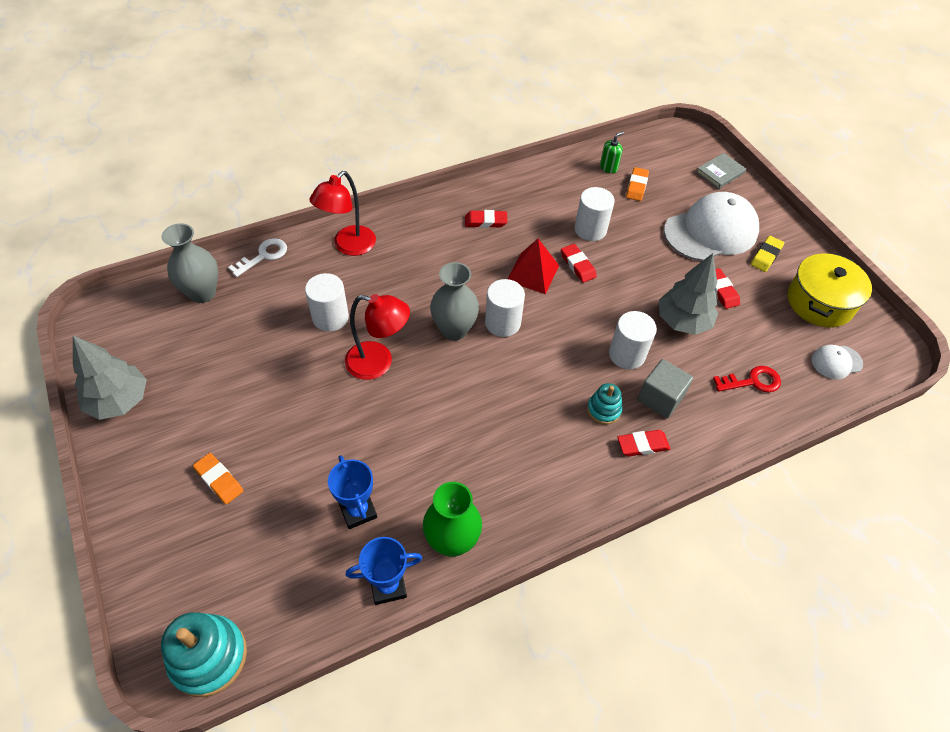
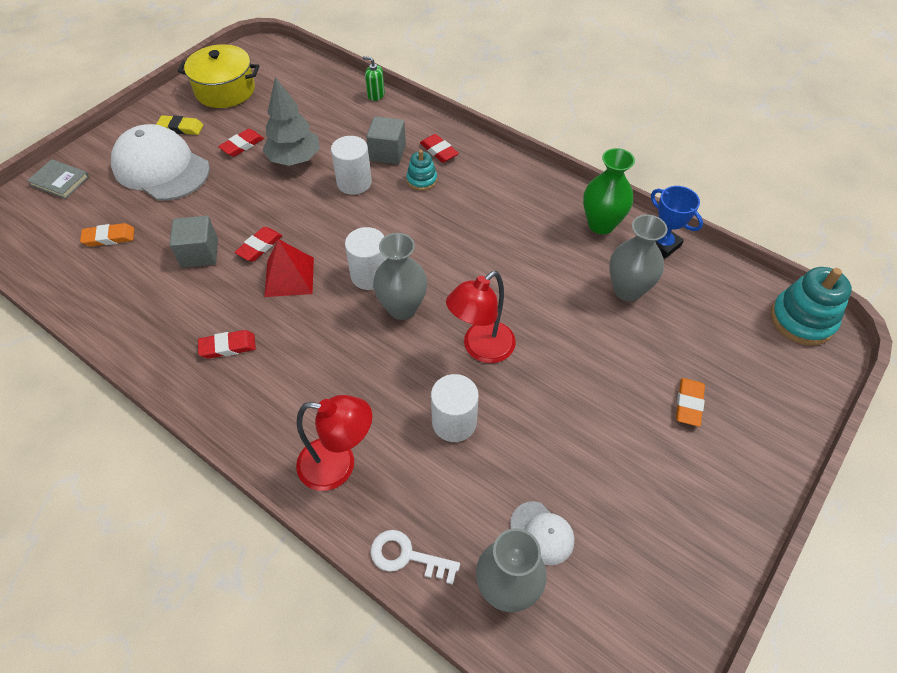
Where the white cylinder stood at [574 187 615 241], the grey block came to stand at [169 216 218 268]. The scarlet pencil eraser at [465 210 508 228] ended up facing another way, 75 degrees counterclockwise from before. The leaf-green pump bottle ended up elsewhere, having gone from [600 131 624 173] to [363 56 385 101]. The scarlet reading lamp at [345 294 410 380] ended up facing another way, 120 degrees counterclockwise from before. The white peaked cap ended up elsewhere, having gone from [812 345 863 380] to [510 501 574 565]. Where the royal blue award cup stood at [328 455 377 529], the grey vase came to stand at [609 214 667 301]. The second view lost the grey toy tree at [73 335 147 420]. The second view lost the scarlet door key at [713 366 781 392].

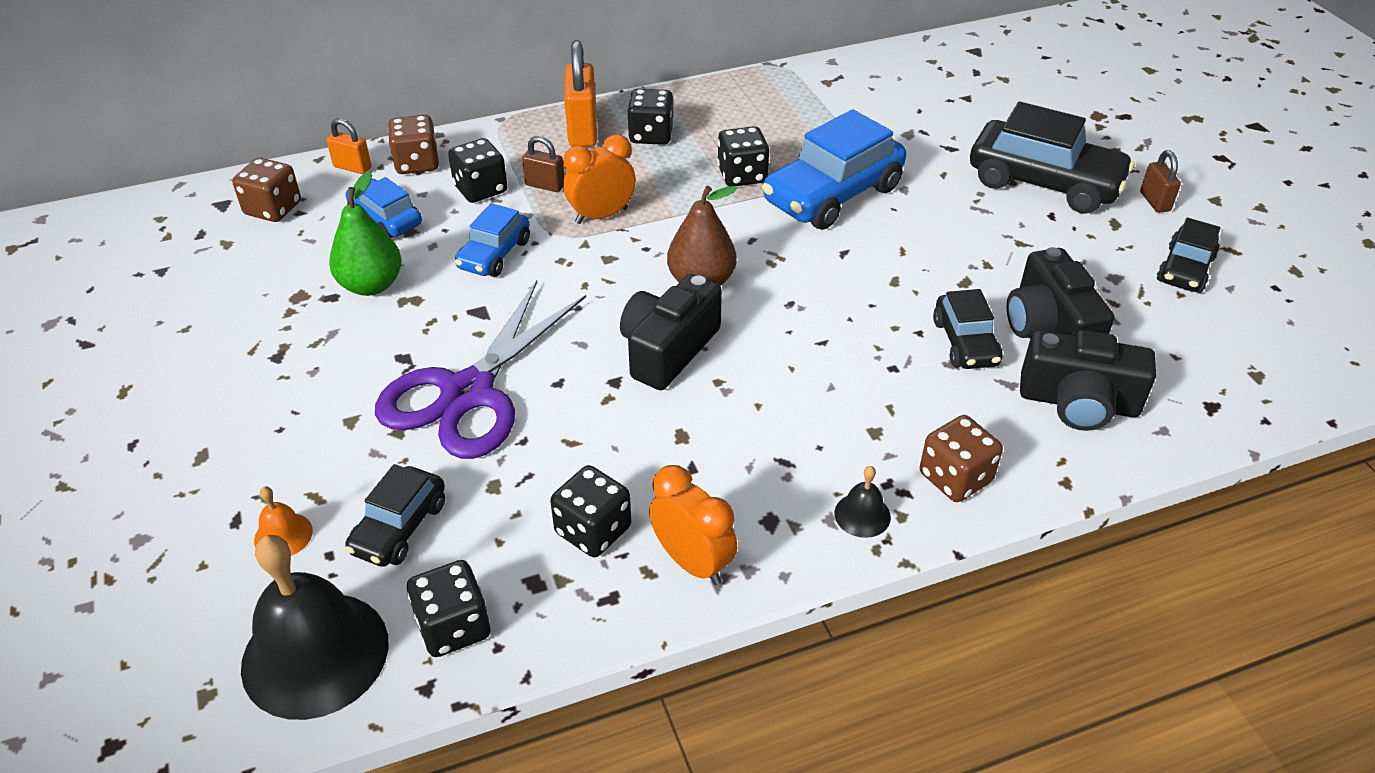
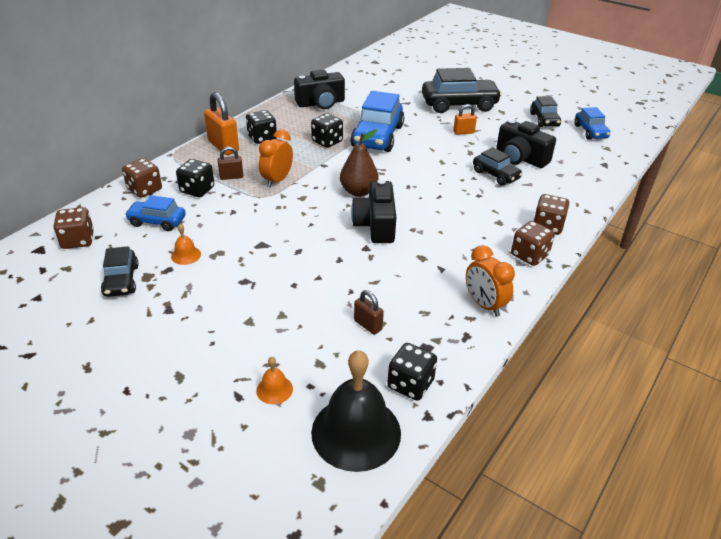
The ebony car ended up elsewhere, having gone from [345 464 445 567] to [101 247 139 297]. Where the leaf-green pear fruit stood at [329 171 402 296], the orange bell came to stand at [171 224 201 265]. The ebony photo camera ended up elsewhere, having gone from [1020 330 1156 431] to [294 70 345 109]. The russet small lock ended up elsewhere, having gone from [1140 150 1181 213] to [354 290 384 335]. The orange small lock ended up elsewhere, having gone from [326 118 371 174] to [453 104 477 135]. The orange bedside clock at [649 465 737 585] ended up facing another way, 135 degrees counterclockwise from before. Where the ebony bell stood at [834 466 891 538], the russet game die came to stand at [511 221 555 266]. The royal blue car ended up elsewhere, having gone from [455 203 530 277] to [574 107 611 140]. The second view lost the violet pair of scissors at [375 280 586 459]. The second view lost the ebony game die at [550 465 631 557].

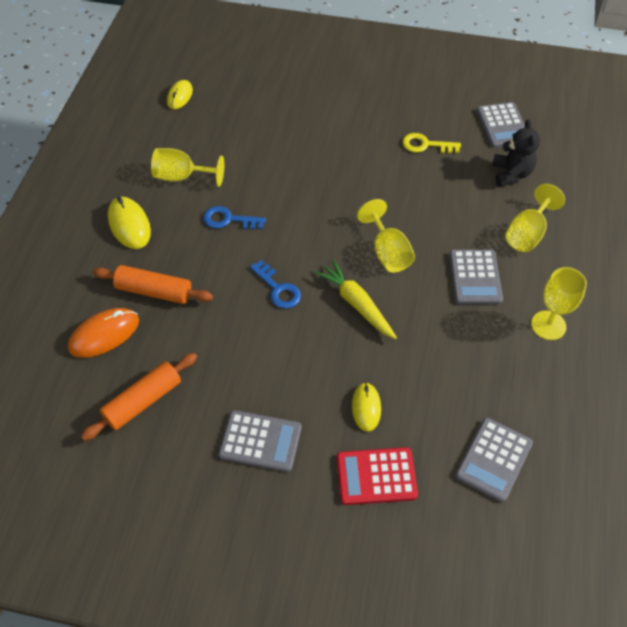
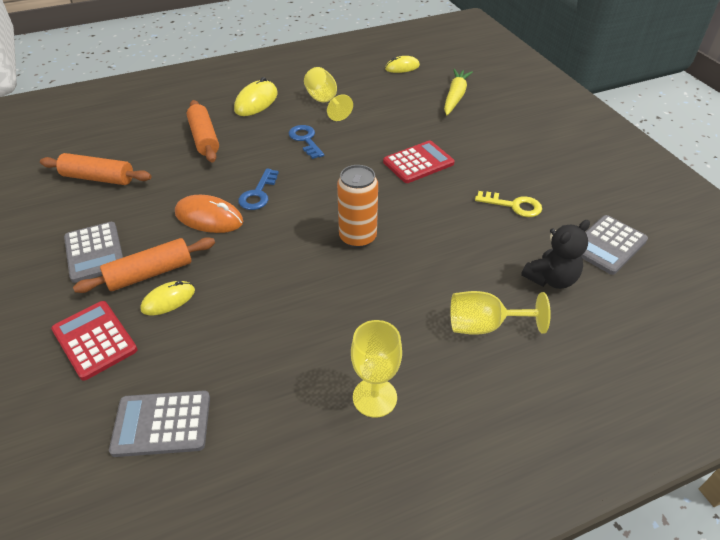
The second view gained the orange rolling pin at [73 237 215 293]. The orange computer mouse ended up elsewhere, having gone from [68 308 139 358] to [175 195 243 233]. Where the golden goblet stood at [357 199 415 273], the orange tin came to stand at [337 165 378 248]. The second view gained the scarlet calculator at [383 140 455 183]. The golden toy carrot ended up elsewhere, having gone from [315 260 397 339] to [444 69 473 115]. The golden door key at [402 133 461 153] ended up facing another way, 135 degrees clockwise from before. The second view lost the grey calculator at [449 249 503 304].

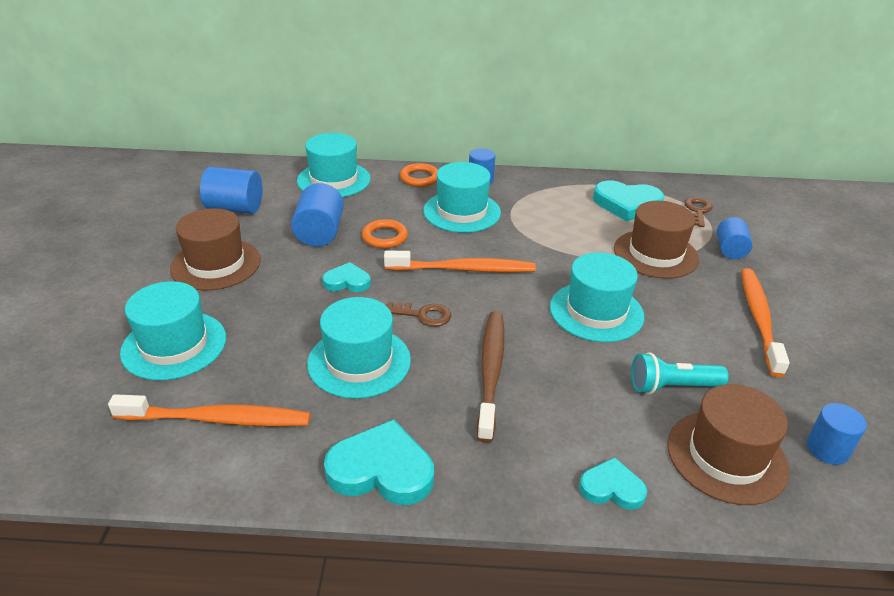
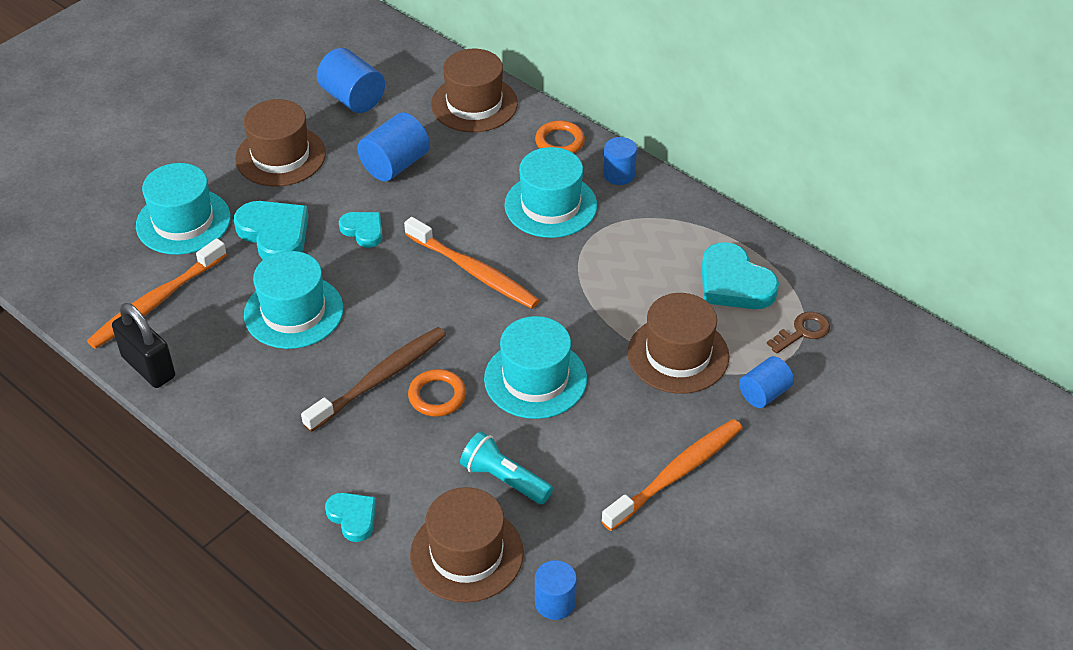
The orange dental brush at [108 394 311 427] ended up facing another way, 90 degrees clockwise from before. The second view gained the ebony small lock at [112 303 175 388]. The teal heart ended up elsewhere, having gone from [324 419 434 505] to [234 201 309 260]. The orange torus ended up elsewhere, having gone from [362 219 408 248] to [408 369 466 417]. What was the teal hat at [297 133 371 197] turned into the russet hat at [431 49 518 132]. The second view lost the russet door key at [387 302 451 327].

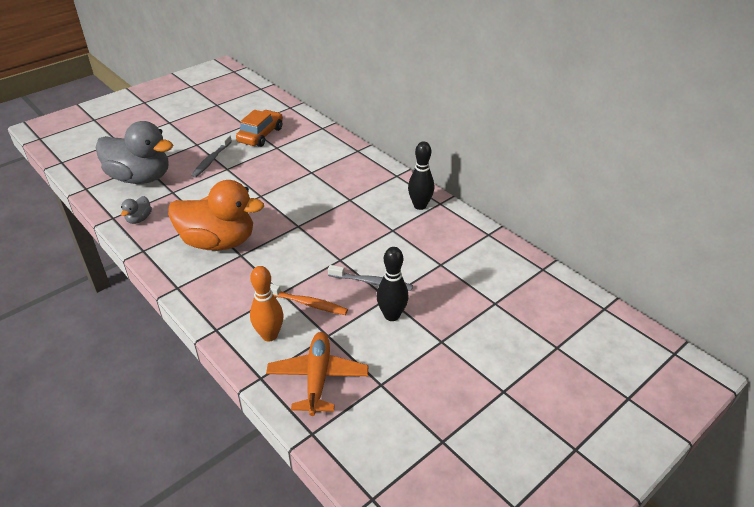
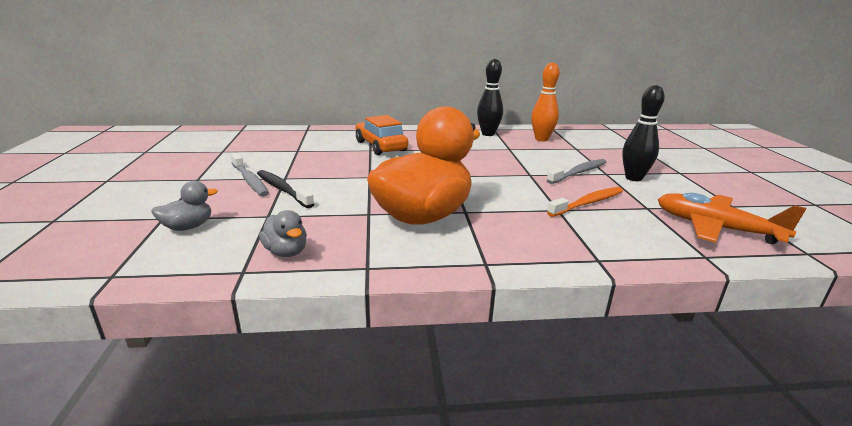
The size of the grey toy duck at [95 121 173 184] changed by a factor of 0.41. The second view gained the ebony dental brush at [257 170 314 208]. The orange car ended up elsewhere, having gone from [236 110 283 147] to [356 115 408 155]. The orange tenpin ended up elsewhere, having gone from [250 266 283 341] to [531 62 560 141].

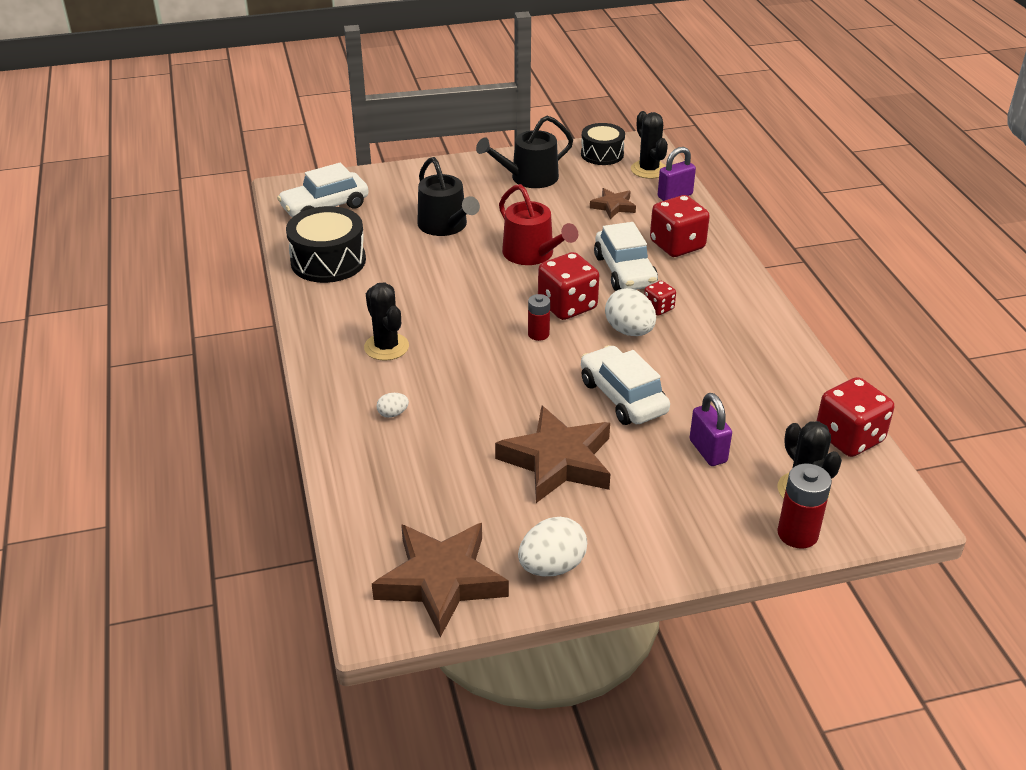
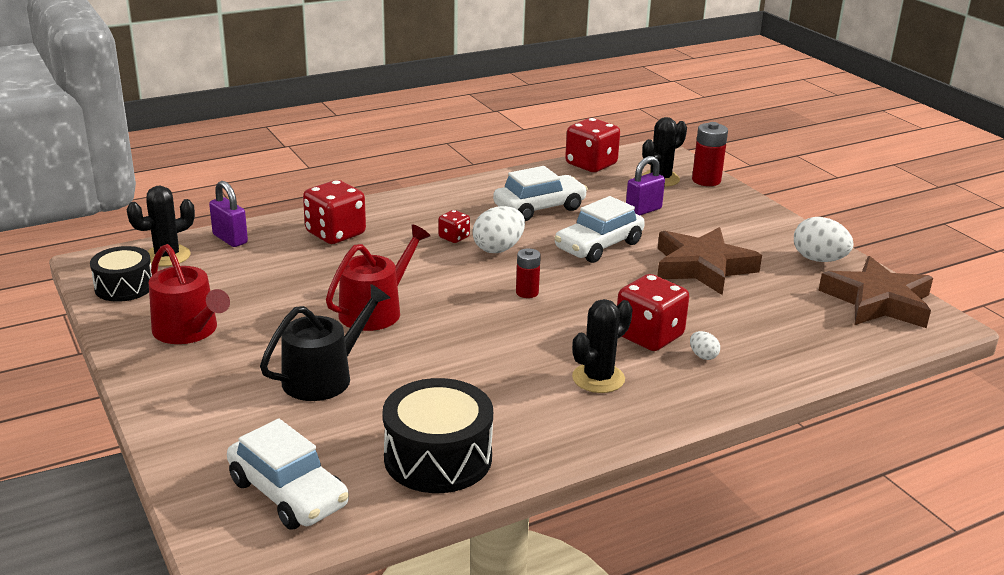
What was the ebony watering pot at [476 116 573 188] turned into the scarlet watering pot at [149 244 230 344]. The white car ended up elsewhere, having gone from [594 222 658 291] to [493 166 588 221]. The scarlet game die ended up elsewhere, having gone from [538 252 599 320] to [617 274 689 351]. The second view lost the russet five-pointed star at [590 188 636 219].

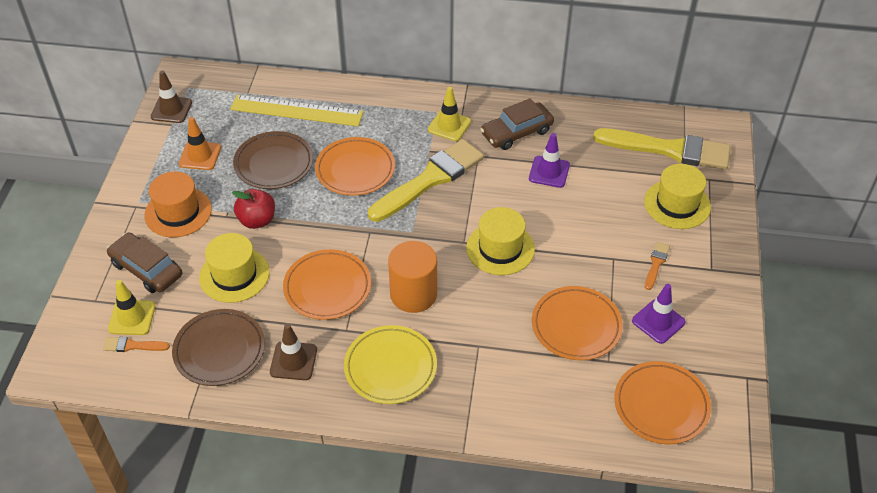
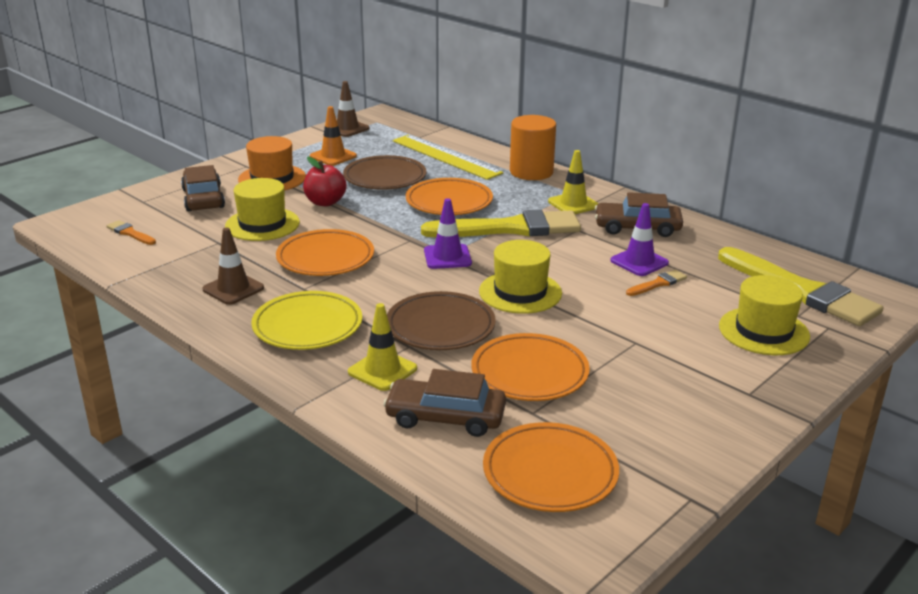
The golden safety cone ended up elsewhere, having gone from [108 280 156 335] to [348 303 417 391]. The second view gained the russet car at [383 369 506 437]. The russet dinner plate ended up elsewhere, having gone from [172 309 265 386] to [387 291 496 350]. The violet safety cone ended up elsewhere, having gone from [632 284 686 344] to [424 198 472 269]. The orange cylinder ended up elsewhere, having gone from [388 241 437 313] to [510 115 556 180]. The orange paint brush ended up elsewhere, having gone from [645 242 670 290] to [626 270 687 296].

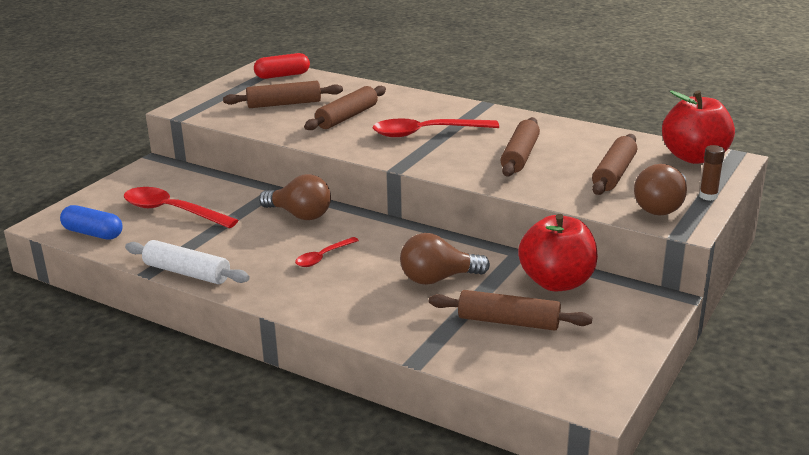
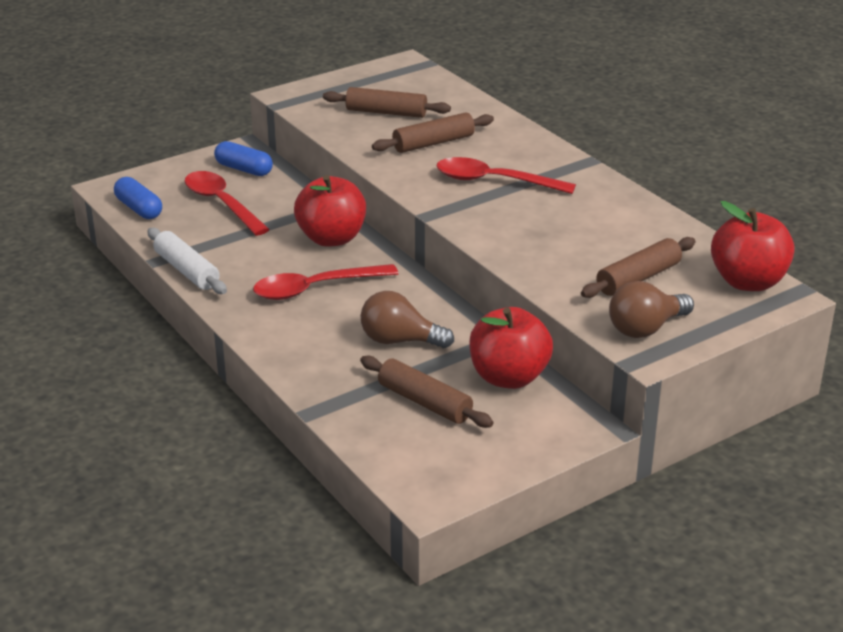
The second view gained the royal blue capsule at [214 141 273 176]. The size of the scarlet spoon at [295 237 359 267] changed by a factor of 1.84. Where the russet bulb stood at [259 174 331 220], the scarlet apple came to stand at [294 175 366 247]. The second view lost the scarlet capsule at [254 53 310 79]. The second view lost the russet rolling pin at [500 117 540 177]. The second view lost the russet glue stick at [699 145 725 201].

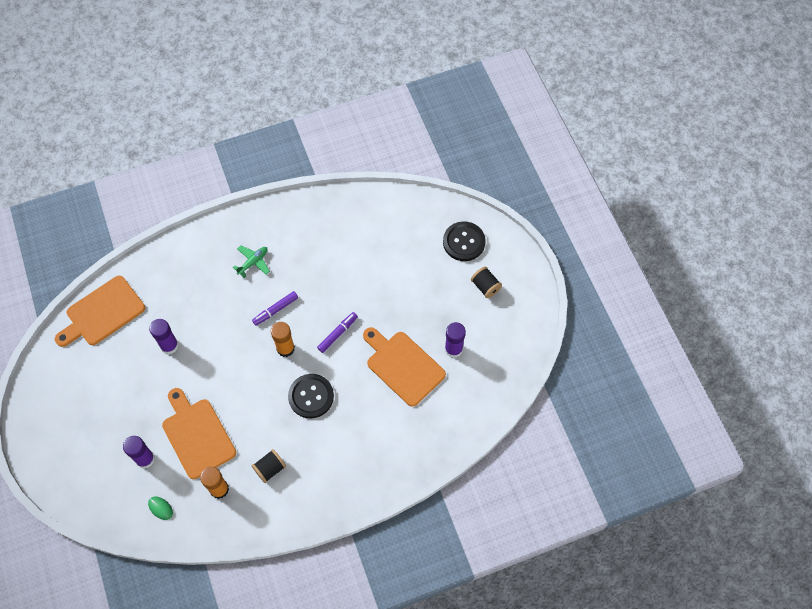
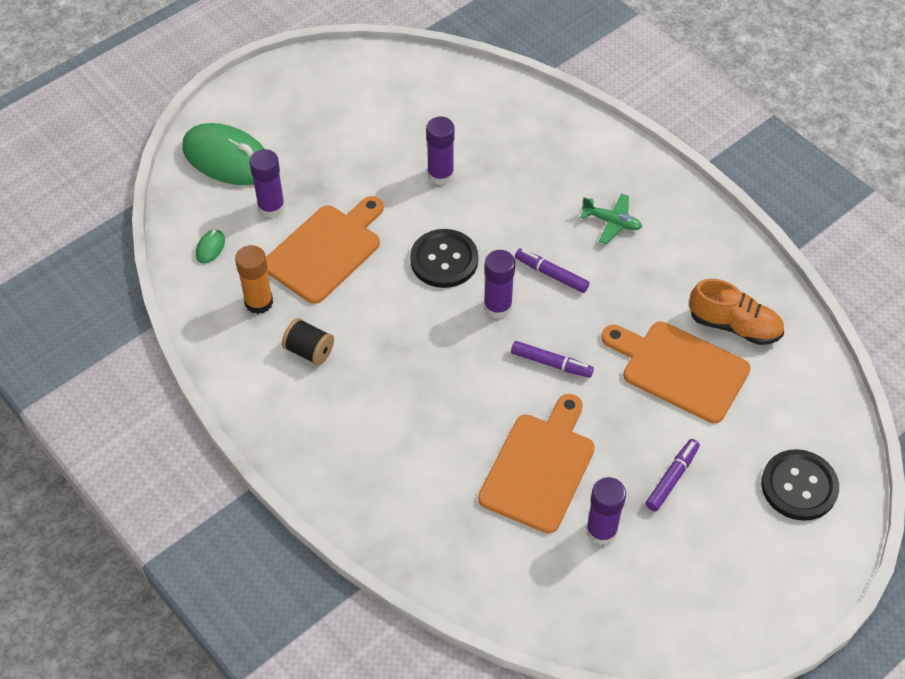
The second view gained the leaf-green computer mouse at [182 123 265 185]. The ebony shirt button ended up elsewhere, having gone from [288 374 334 418] to [410 229 478 288]. What was the orange glue stick at [271 322 295 357] turned into the violet glue stick at [484 250 515 319]. The orange cutting board ended up elsewhere, having gone from [55 276 145 347] to [601 321 751 423]. The second view gained the violet marker at [646 439 700 511]. The second view gained the orange sneaker at [689 279 784 345]. The second view lost the ebony reel of thread at [471 267 502 298].

